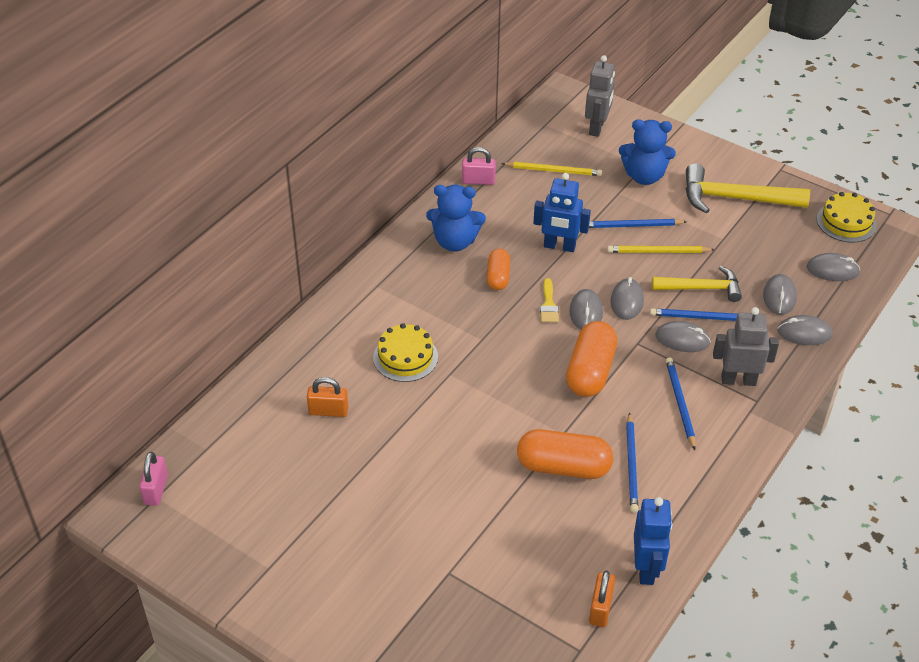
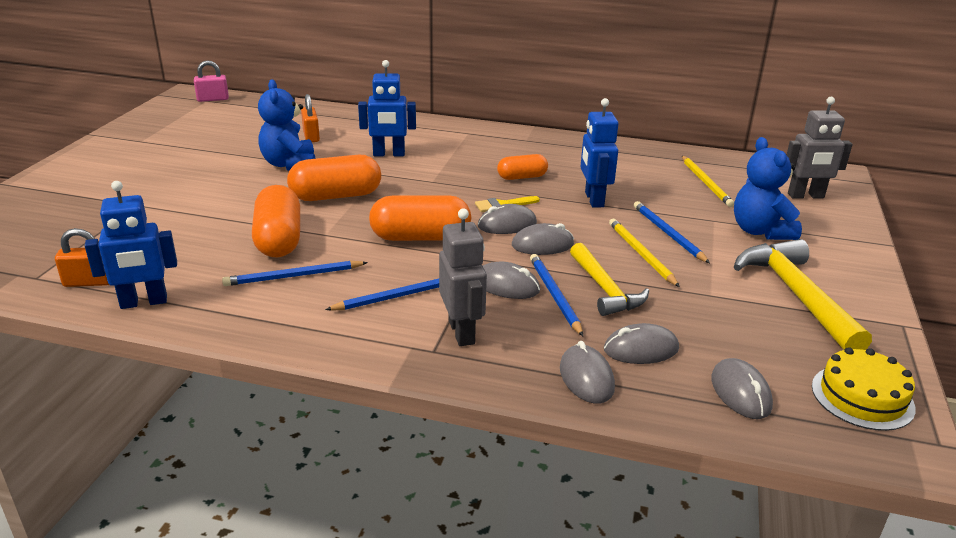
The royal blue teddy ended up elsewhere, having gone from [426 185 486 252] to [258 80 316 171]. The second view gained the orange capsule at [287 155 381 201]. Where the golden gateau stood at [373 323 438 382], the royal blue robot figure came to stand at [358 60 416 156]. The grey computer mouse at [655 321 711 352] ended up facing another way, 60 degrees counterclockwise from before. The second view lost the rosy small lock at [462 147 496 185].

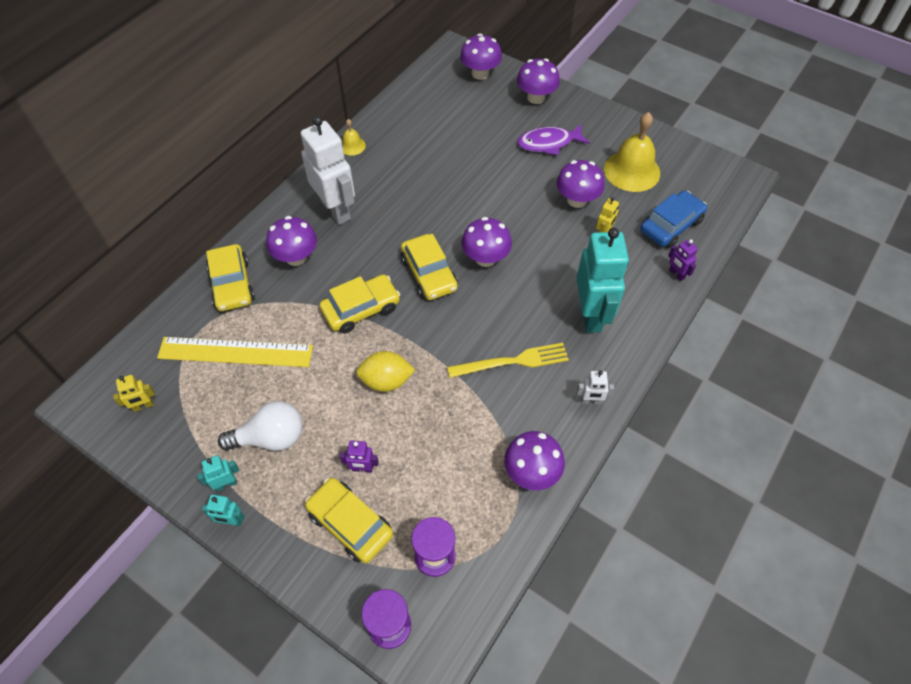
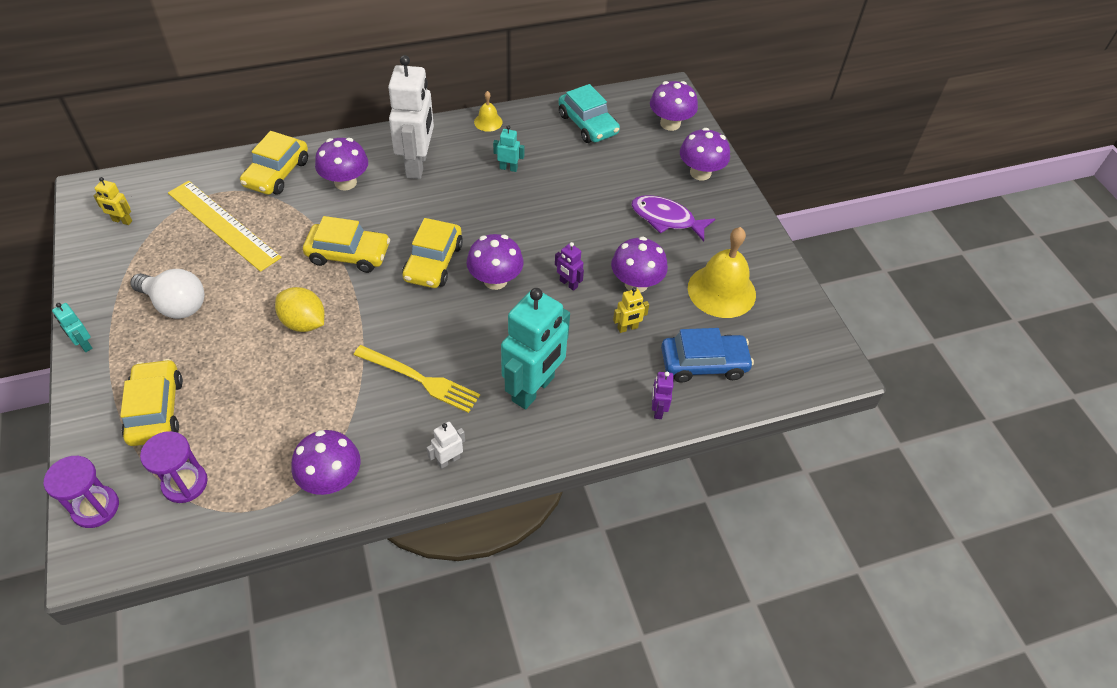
The white robot figure at [577 370 614 404] ended up facing another way, 105 degrees clockwise from before. The teal robot figure ended up elsewhere, having gone from [197 455 239 492] to [493 125 524 172]. The violet robot figure ended up elsewhere, having gone from [340 441 379 473] to [555 242 584 291]. The second view gained the teal car at [558 84 620 143].

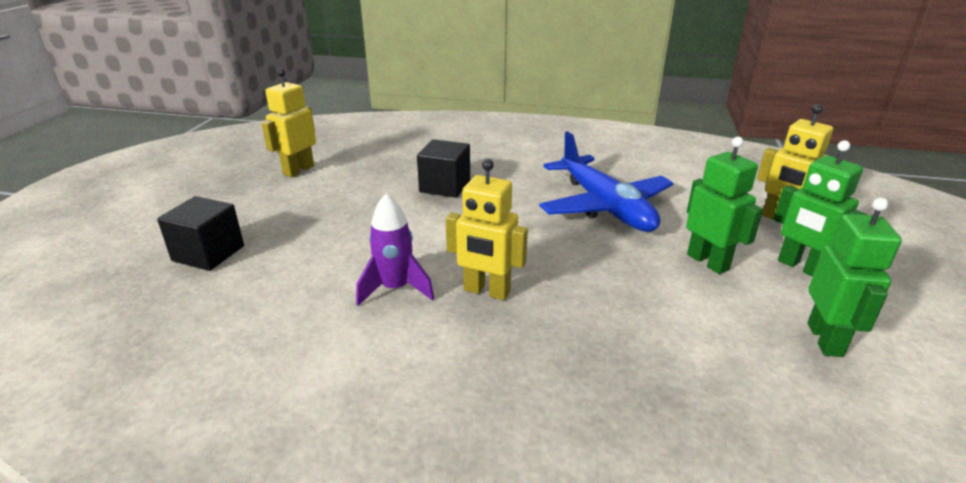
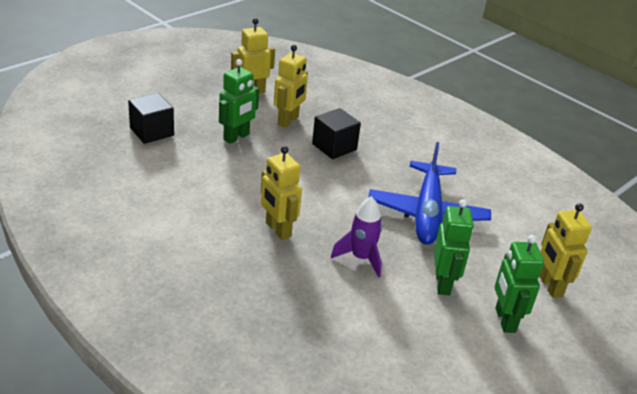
The leaf-green robot figure ended up elsewhere, having gone from [808 198 902 357] to [219 59 259 144]. The second view gained the golden robot figure at [274 45 308 128]. The violet spaceship ended up elsewhere, having gone from [356 193 434 306] to [331 196 383 278].

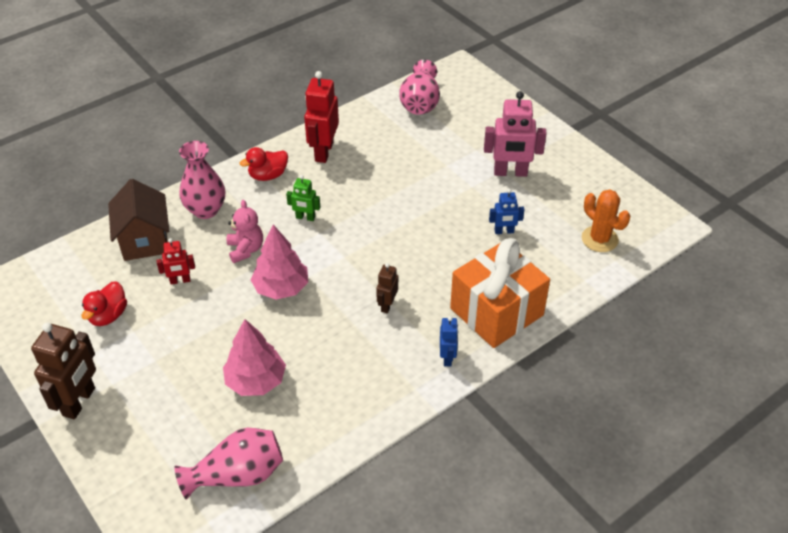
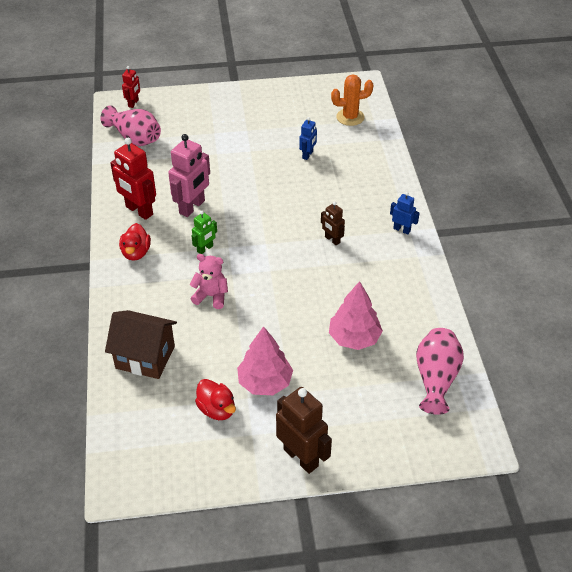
The scarlet robot figure ended up elsewhere, having gone from [157 238 195 285] to [122 66 140 108]. The rosy robot figure ended up elsewhere, having gone from [484 91 547 177] to [168 134 210 217]. The rosy toy tree ended up elsewhere, having gone from [251 224 308 300] to [237 326 293 395]. The second view lost the rosy vase at [179 141 225 219]. The second view lost the orange gift at [450 238 550 348].

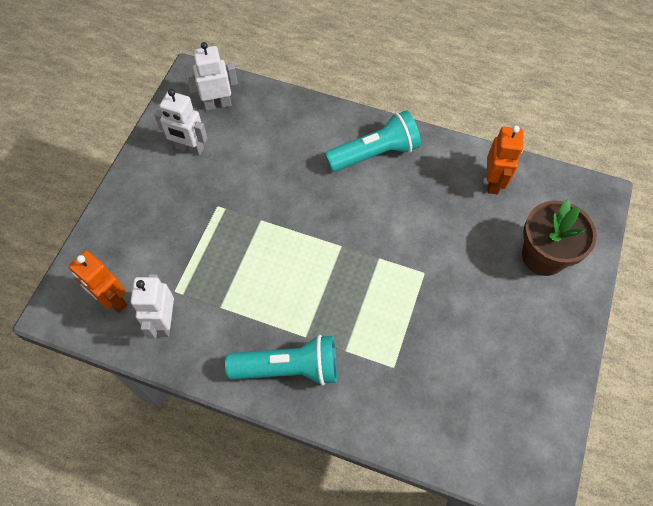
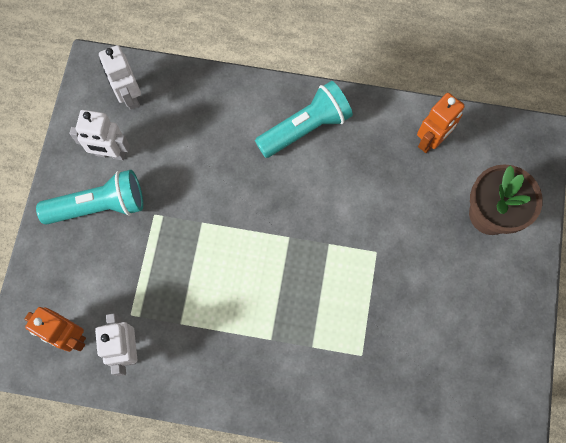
The teal pocket torch ended up elsewhere, having gone from [225 335 337 386] to [36 170 143 225]. The white robot figure at [185 42 238 111] ended up facing another way, 90 degrees counterclockwise from before. The orange robot figure at [487 126 523 194] ended up facing another way, 45 degrees clockwise from before.

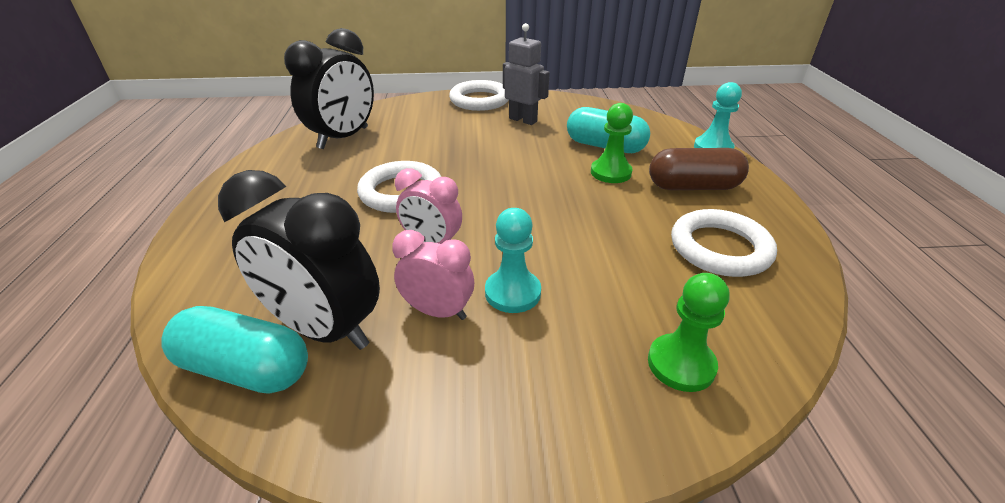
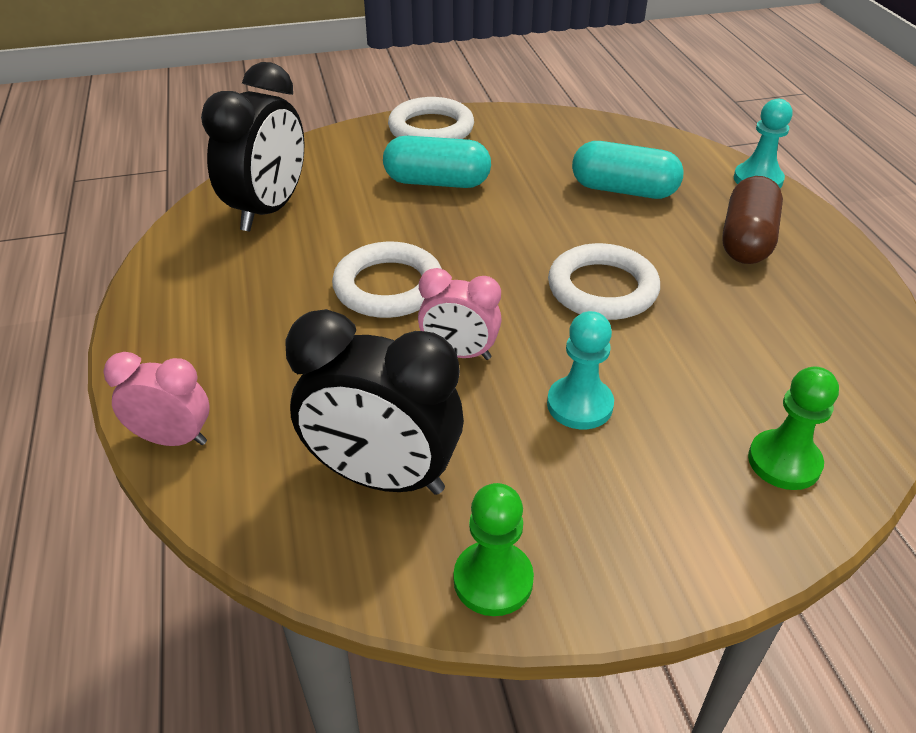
The rosy bedside clock ended up elsewhere, having gone from [392 230 474 320] to [103 352 209 446]. The teal capsule ended up elsewhere, having gone from [161 306 308 394] to [383 136 491 188]. The leaf-green chess pawn ended up elsewhere, having gone from [591 103 633 183] to [454 483 534 616]. The white torus ended up elsewhere, having gone from [671 209 777 277] to [548 243 660 320]. The russet capsule at [649 148 749 190] ended up facing another way, 60 degrees counterclockwise from before. The second view lost the grey robot figure at [503 23 550 125].

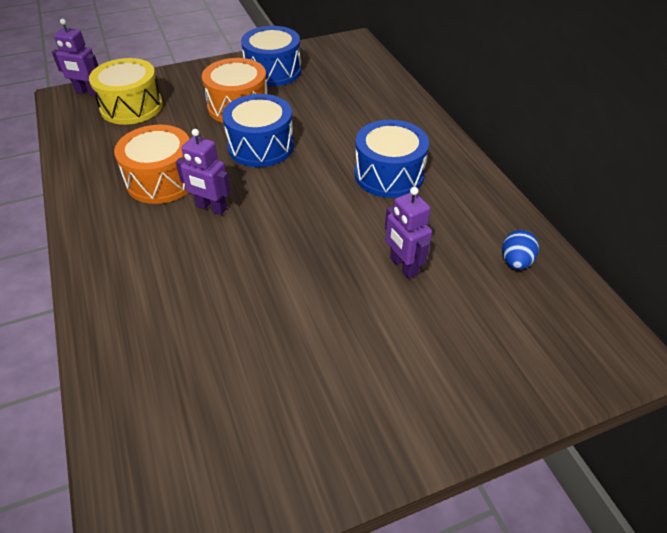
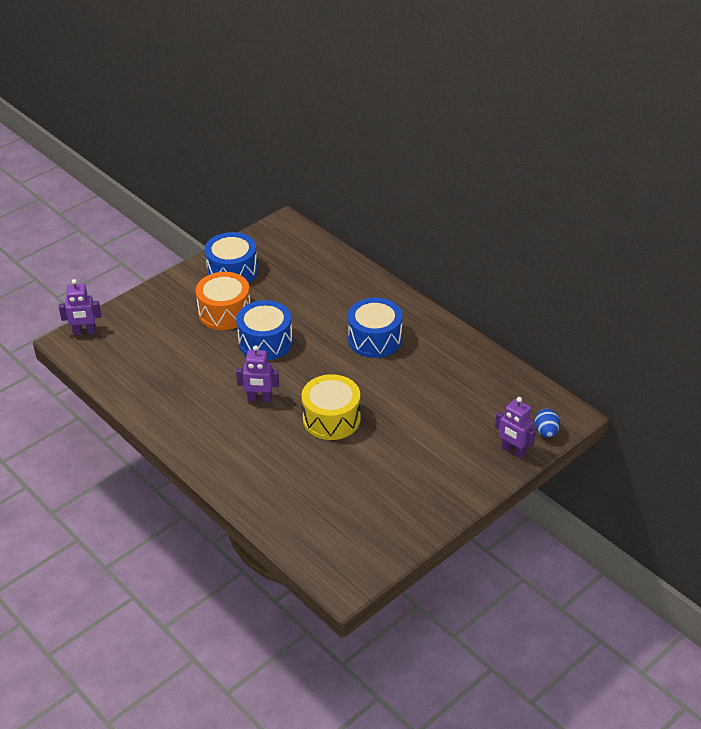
The golden snare drum ended up elsewhere, having gone from [89 58 163 125] to [302 374 361 440]. The violet robot figure ended up elsewhere, having gone from [385 187 432 279] to [495 397 536 458]. The royal blue egg ended up elsewhere, having gone from [502 230 539 270] to [534 409 560 438]. The second view lost the orange snare drum at [114 125 189 204].

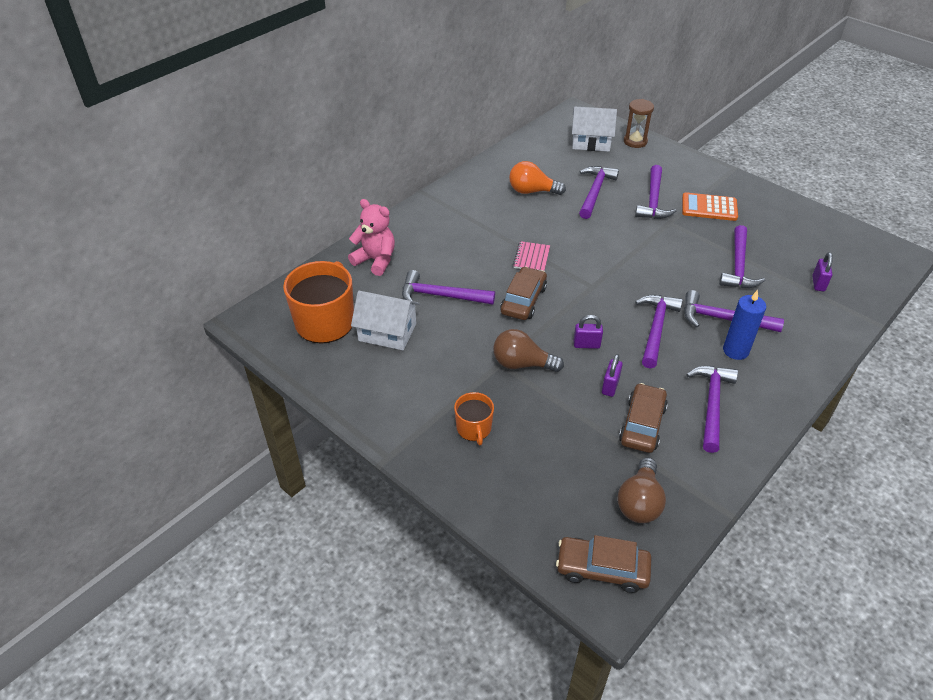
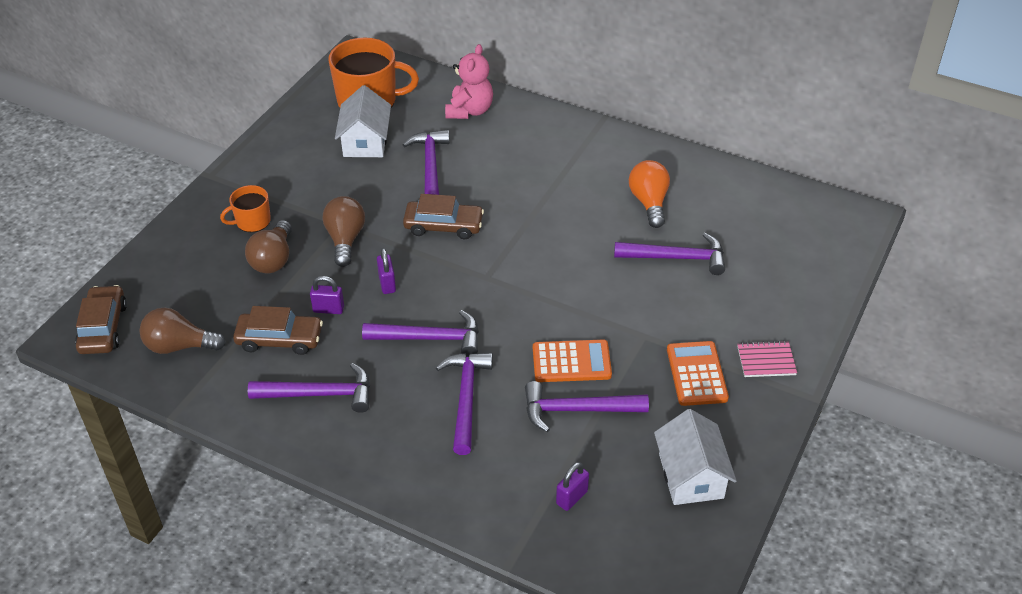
The second view gained the russet bulb at [245 220 292 273]. The second view gained the orange calculator at [533 340 612 382]. The violet small lock at [812 252 833 291] ended up facing another way, 45 degrees counterclockwise from before. The white toy house ended up elsewhere, having gone from [572 107 617 152] to [654 409 737 505]. The rosy notepad ended up elsewhere, having gone from [513 241 550 271] to [737 341 797 377]. The second view lost the russet sand timer at [624 99 654 148]. The second view lost the violet claw hammer at [635 165 676 219]. The second view lost the royal blue pillar candle at [723 290 766 360].

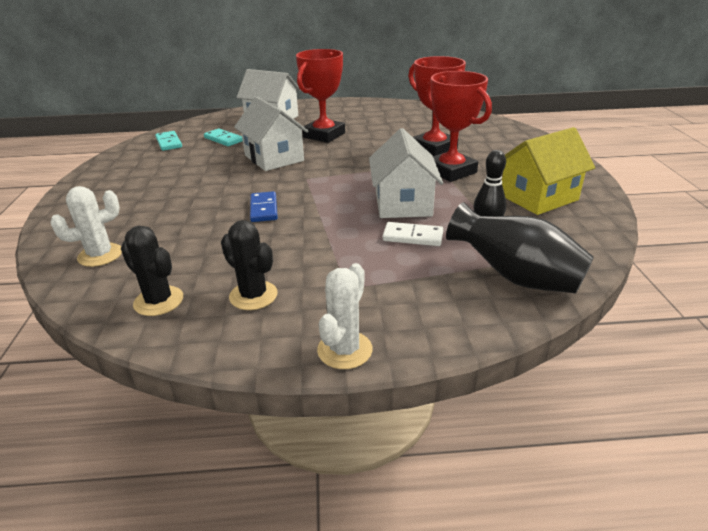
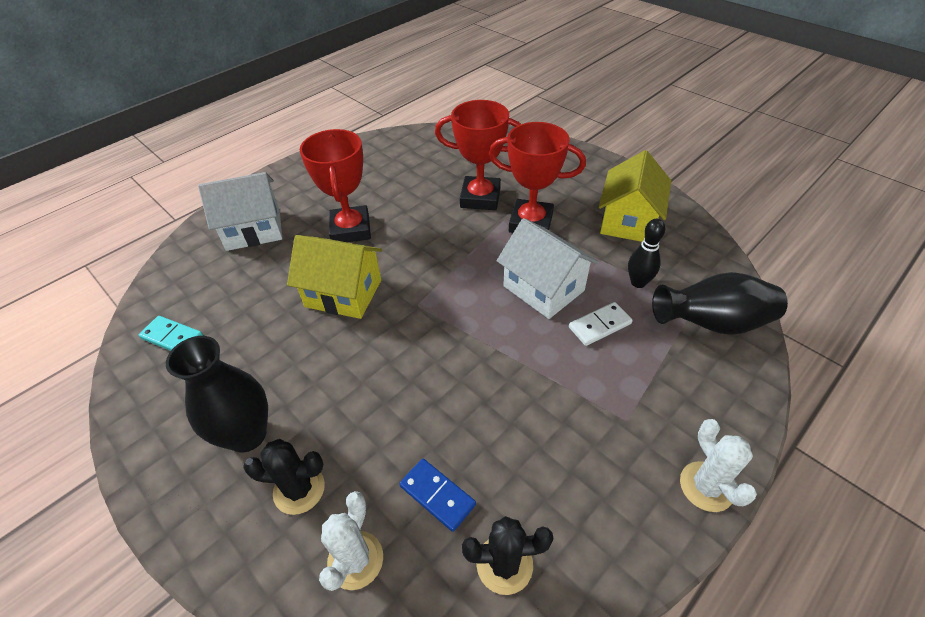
The second view gained the ebony vase at [166 336 268 452]. The ebony cactus ended up elsewhere, having gone from [221 220 278 310] to [243 439 325 515]. What was the white toy house at [234 97 308 171] turned into the golden toy house at [287 235 382 319]. The royal blue domino tile ended up elsewhere, having gone from [250 191 278 222] to [399 459 476 532]. The second view lost the teal domino tile at [204 129 243 146].

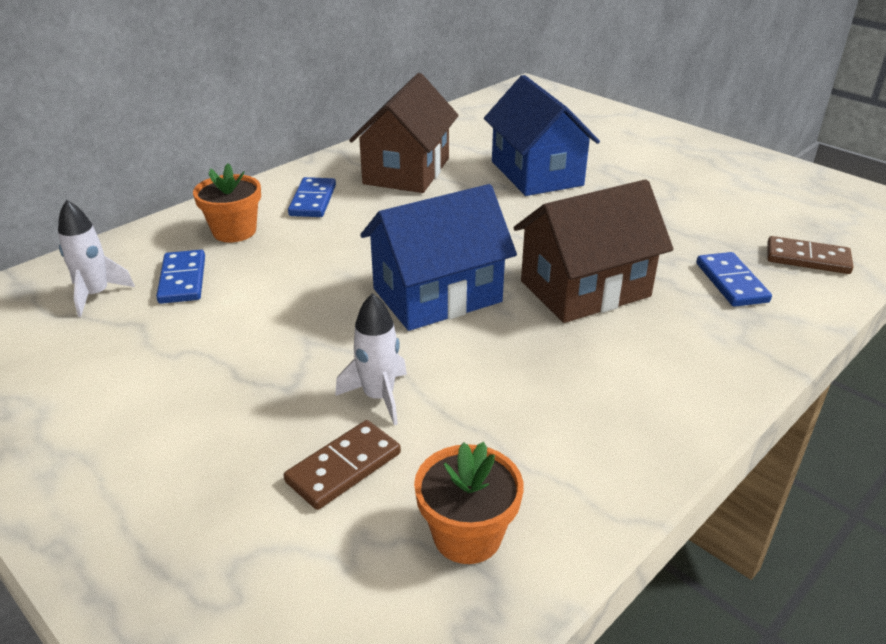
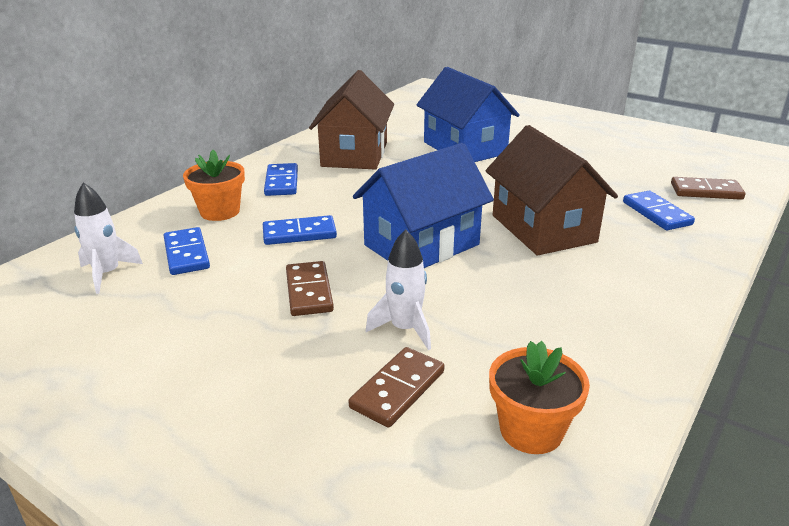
The second view gained the royal blue domino tile at [263 215 337 245]. The second view gained the russet domino tile at [286 261 334 316]. The russet toy house at [514 179 673 323] ended up facing another way, 75 degrees counterclockwise from before.

